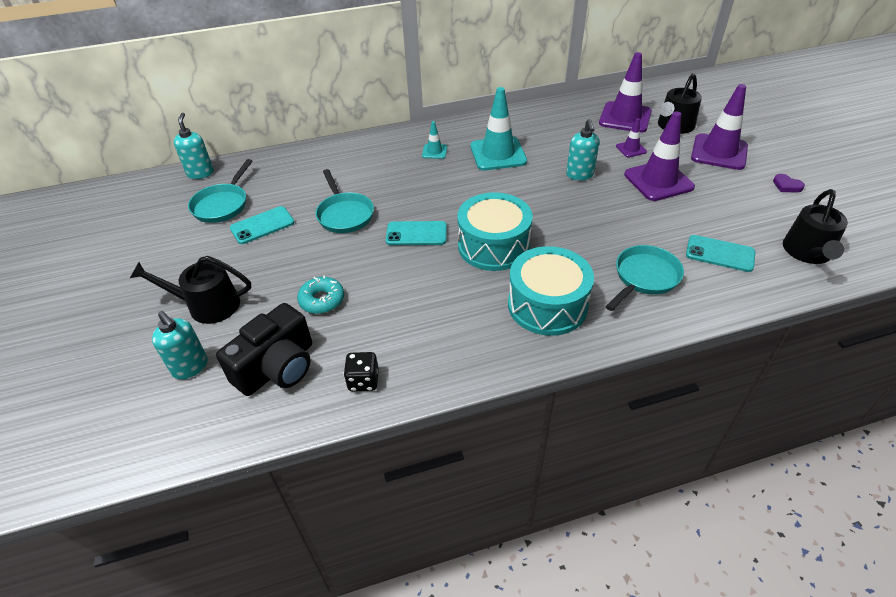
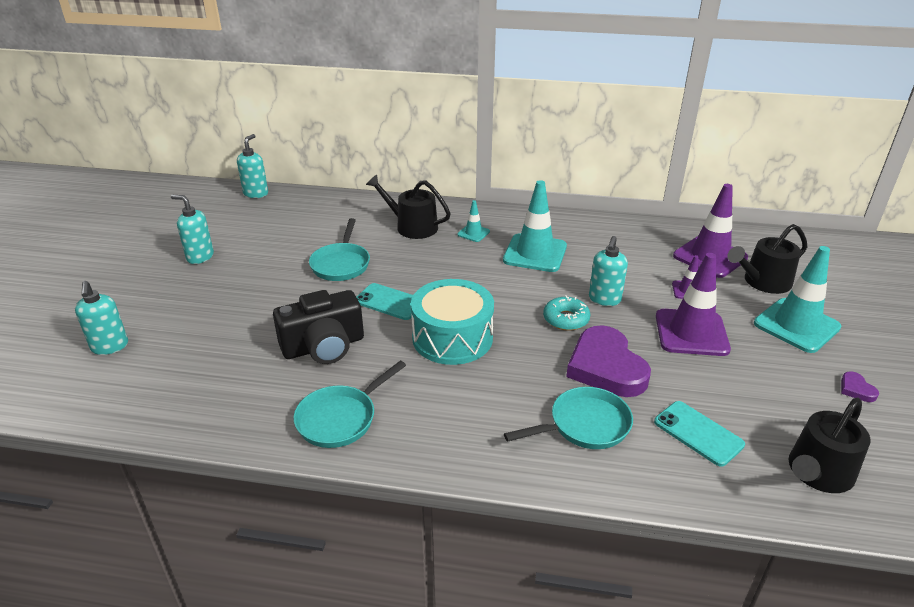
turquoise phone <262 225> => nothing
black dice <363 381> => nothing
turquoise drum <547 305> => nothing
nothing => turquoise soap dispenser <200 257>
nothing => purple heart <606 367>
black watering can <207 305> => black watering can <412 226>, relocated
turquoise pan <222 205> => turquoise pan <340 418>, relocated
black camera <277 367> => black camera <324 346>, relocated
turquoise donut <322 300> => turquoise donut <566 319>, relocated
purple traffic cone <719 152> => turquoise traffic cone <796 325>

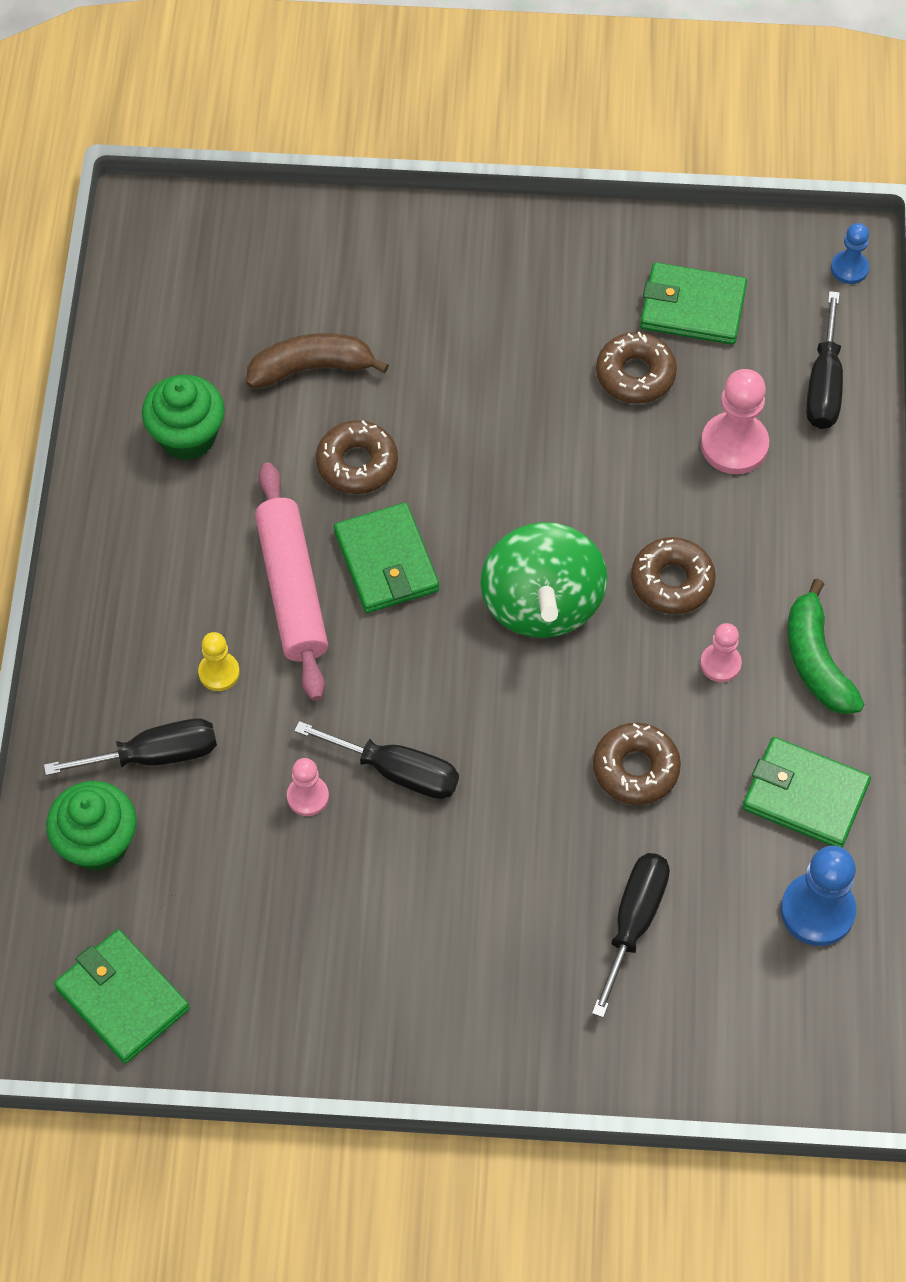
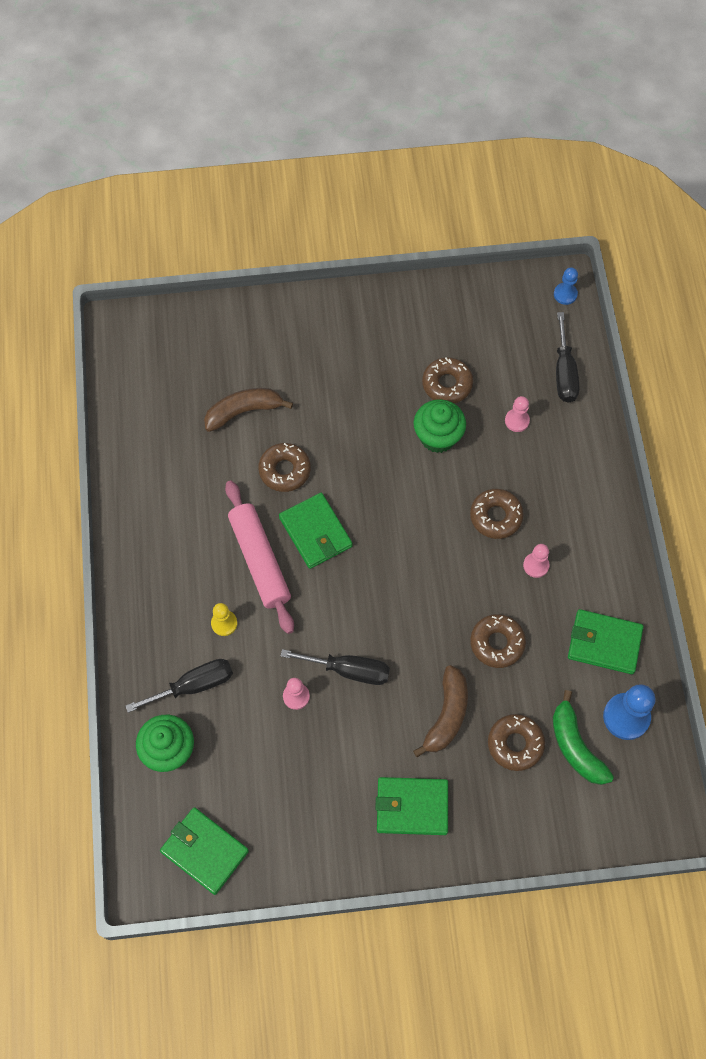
green spinning top <542 604> => nothing
nothing => brown banana <446 715>
green cupcake <187 436> => green cupcake <438 437>, relocated
green wallet <692 307> => green wallet <412 807>, relocated
green banana <816 661> => green banana <575 746>, relocated
black screwdriver <634 922> => brown donut <515 744>
pink pawn <734 445> => pink pawn <517 421>, x0.58

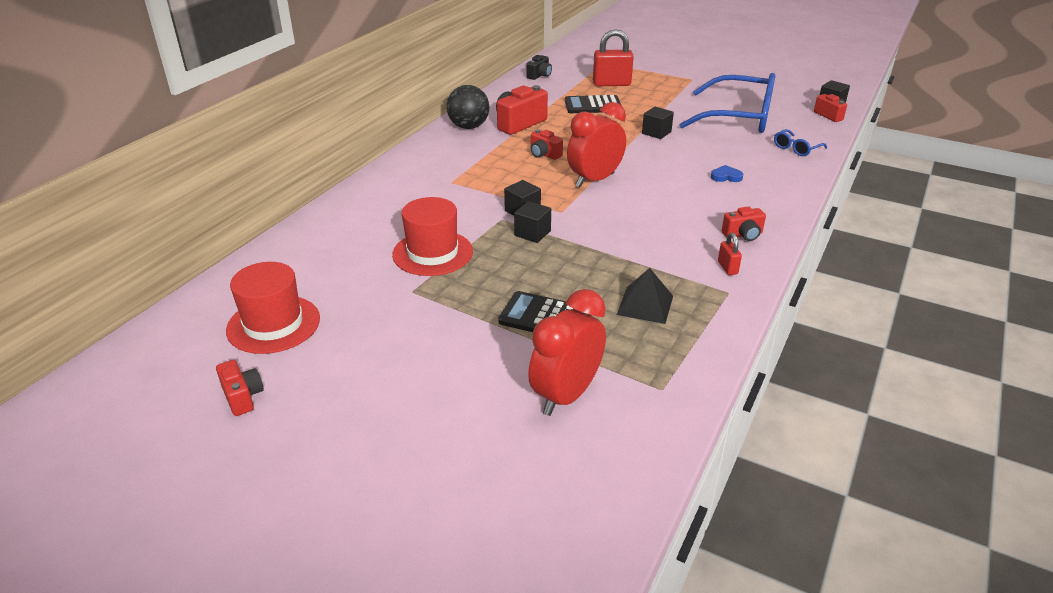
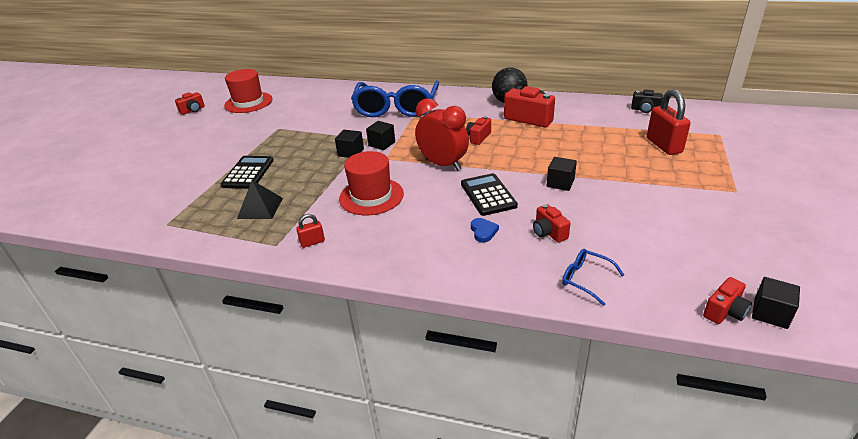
red clock <566 395> => nothing
red hat <432 253> => red hat <371 196>, relocated
black calculator <593 105> => black calculator <488 195>, relocated
blue glasses <738 117> => blue glasses <396 107>, relocated
red camera <743 235> => red camera <549 232>, relocated

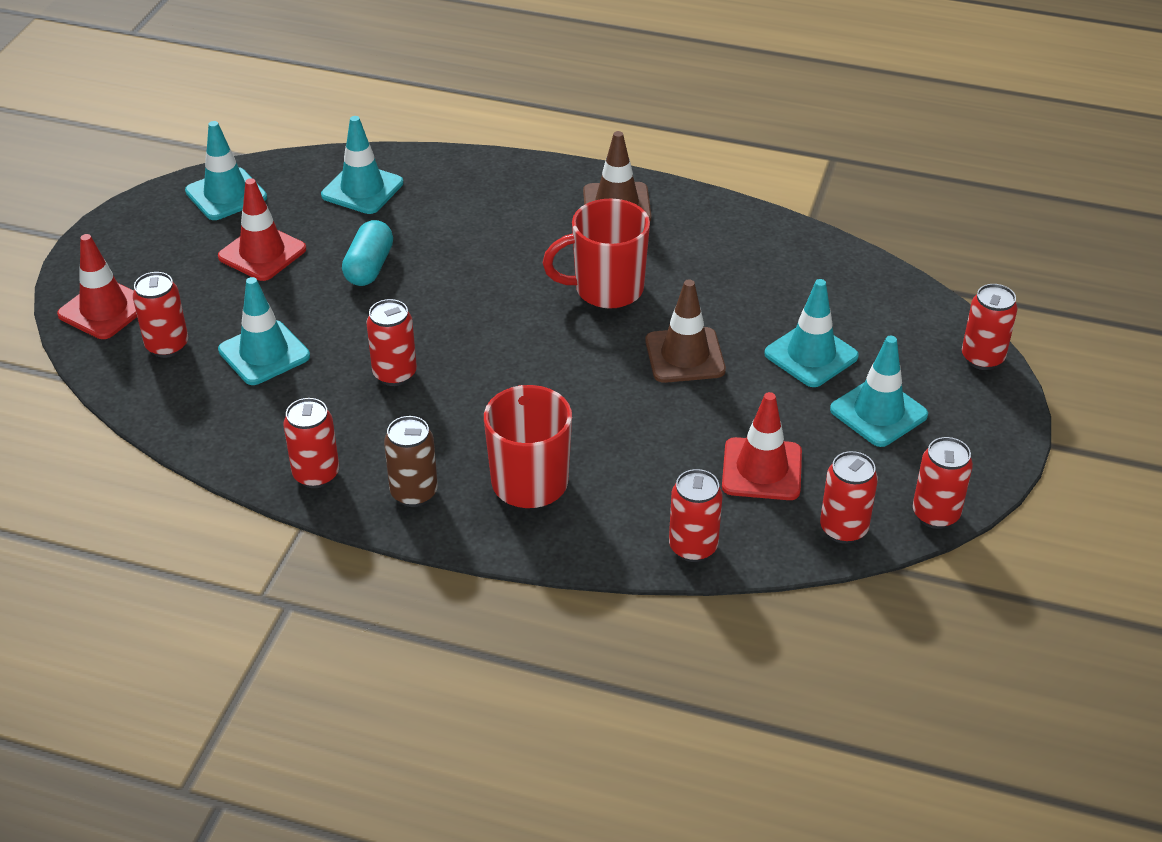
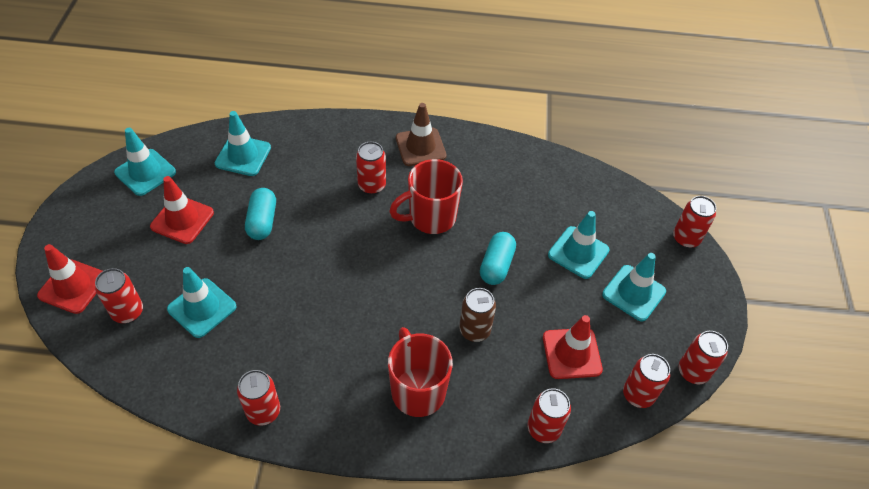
red can <394 374> => red can <372 186>, relocated
brown can <414 493> => brown can <474 330>, relocated
brown traffic cone <685 356> => turquoise capsule <496 265>

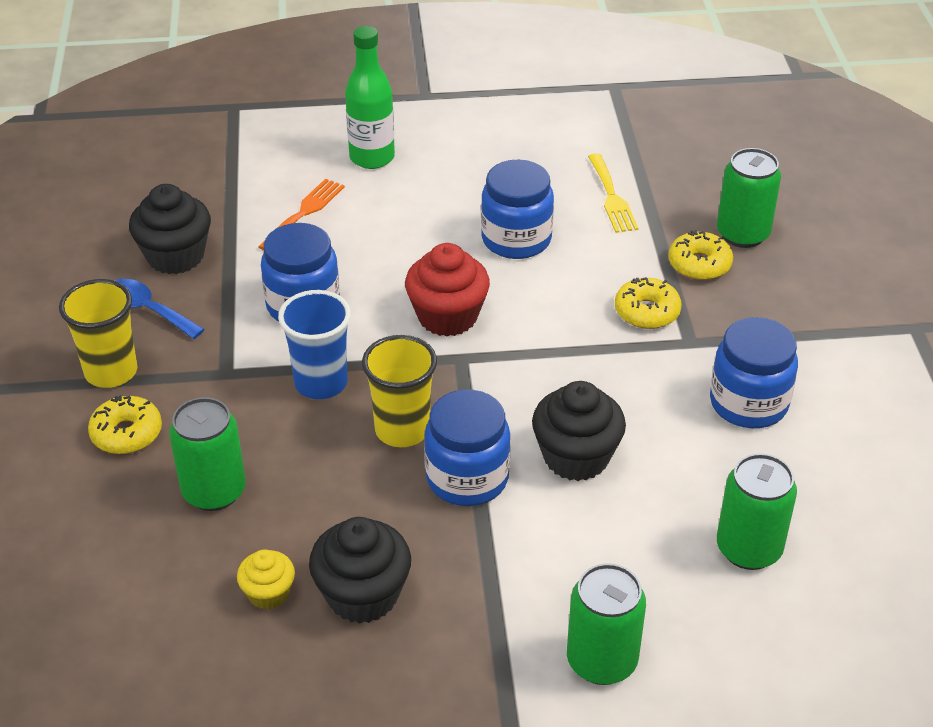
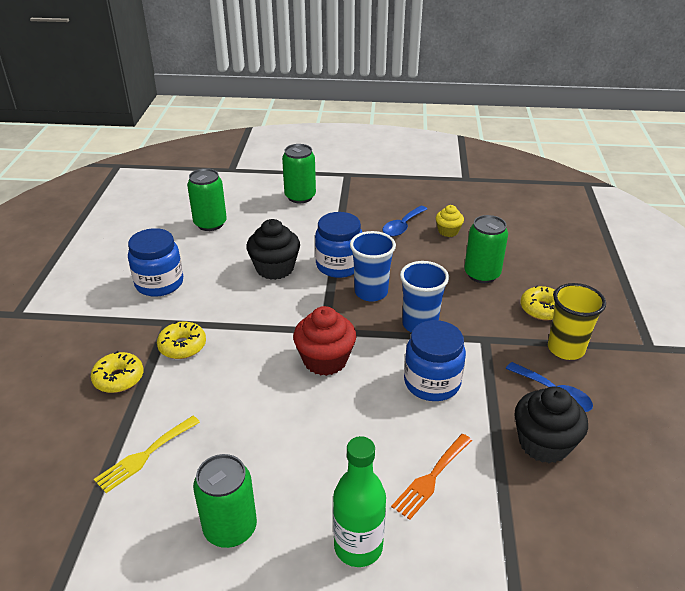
blue jar <516 239> => nothing
green can <742 234> => green can <230 528>, relocated
black cupcake <362 595> => blue spoon <402 226>
yellow cup <402 430> => blue cup <371 292>
yellow fork <612 197> => yellow fork <144 456>, 135 degrees counterclockwise

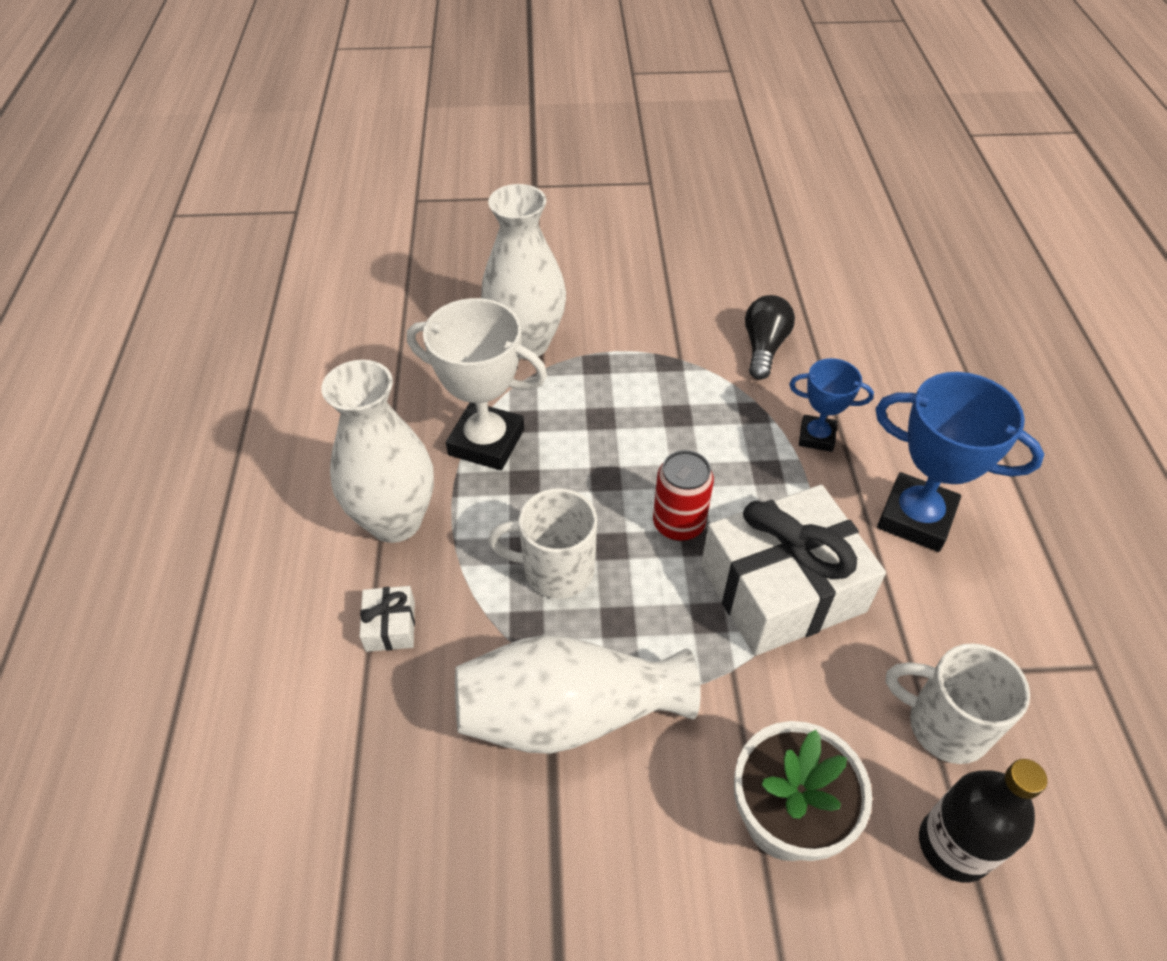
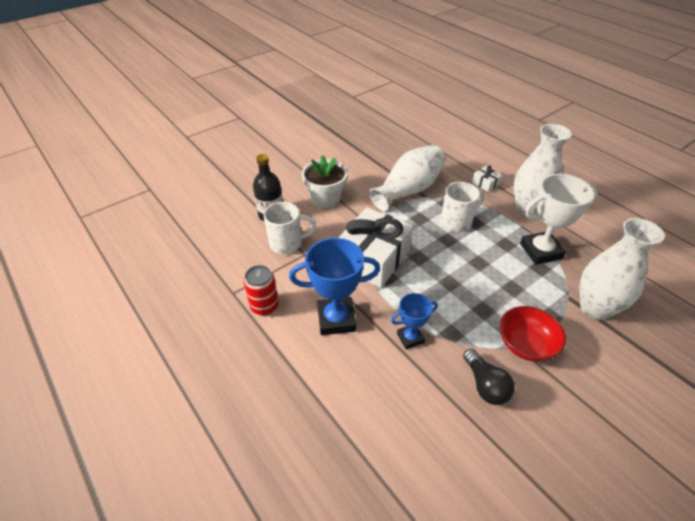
nothing => red bowl <525 345>
red can <678 523> => red can <264 306>, relocated

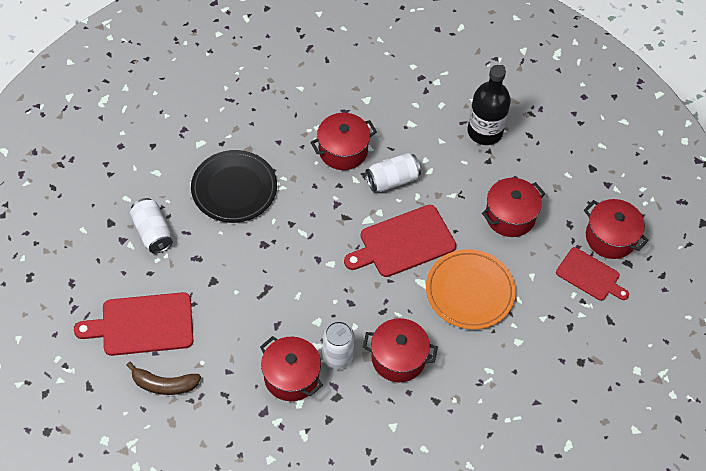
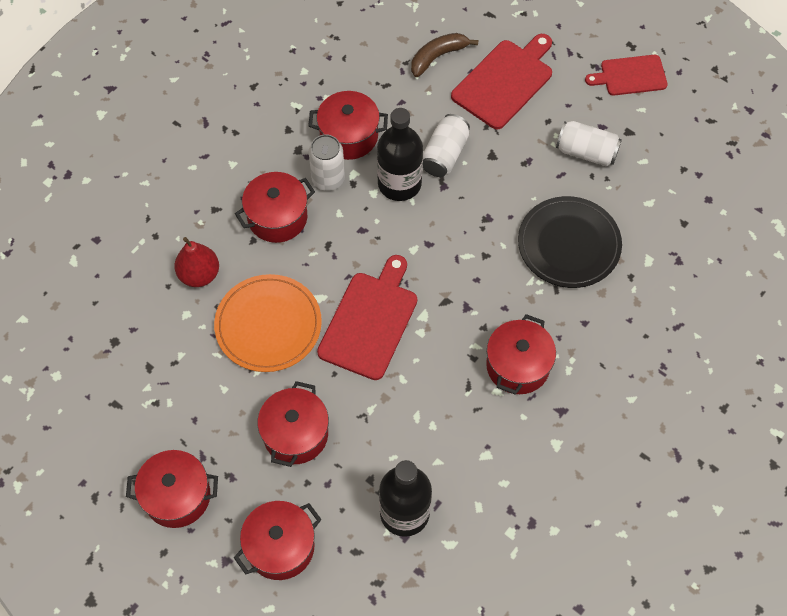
nothing => red pear <199 274>
nothing => red pot <280 547>
nothing => black bottle <399 183>
white can <392 180> => white can <444 154>, relocated
red cutting board <590 276> => red cutting board <630 75>, relocated

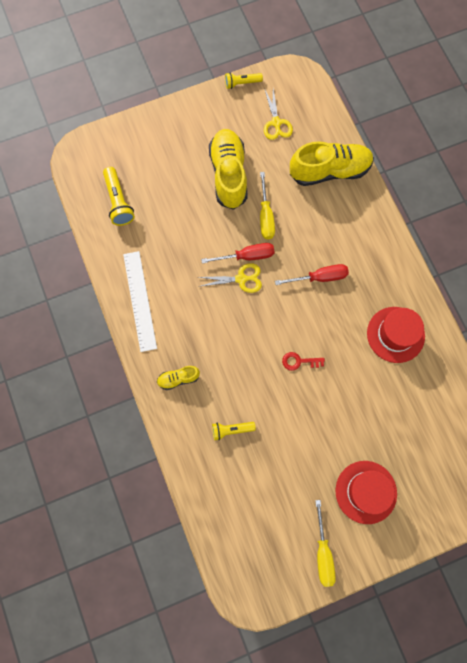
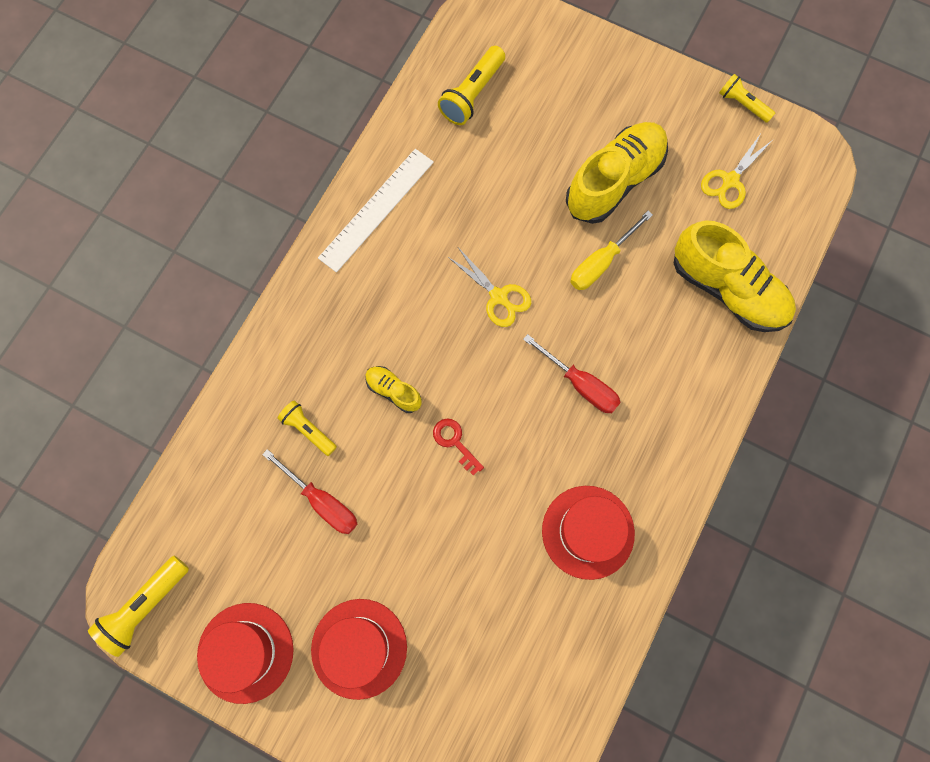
nothing => yellow flashlight <145 606>
yellow shoe <178 379> => yellow shoe <393 391>, relocated
red screwdriver <247 256> => red screwdriver <322 501>, relocated
yellow screwdriver <323 552> => red hat <245 652>

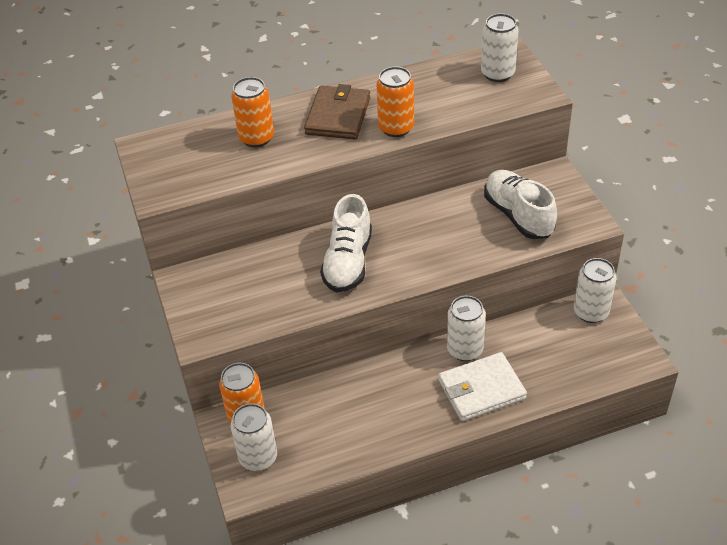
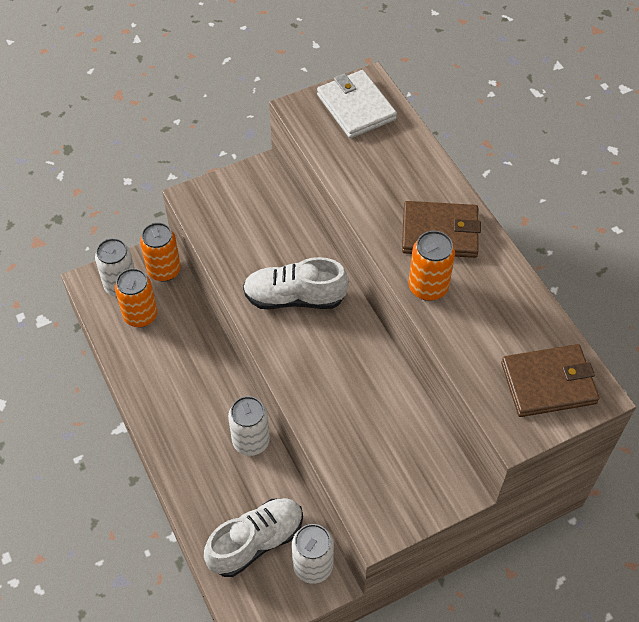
orange can <256 138> => orange can <140 315>, relocated
white wallet <481 389> => white wallet <356 107>, relocated
white shoe <518 215> => white shoe <256 542>, relocated
white can <497 73> => brown wallet <548 383>

